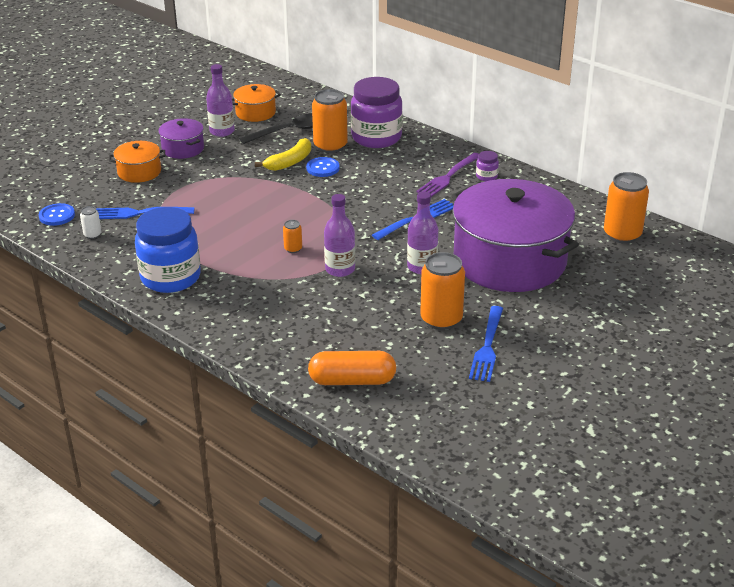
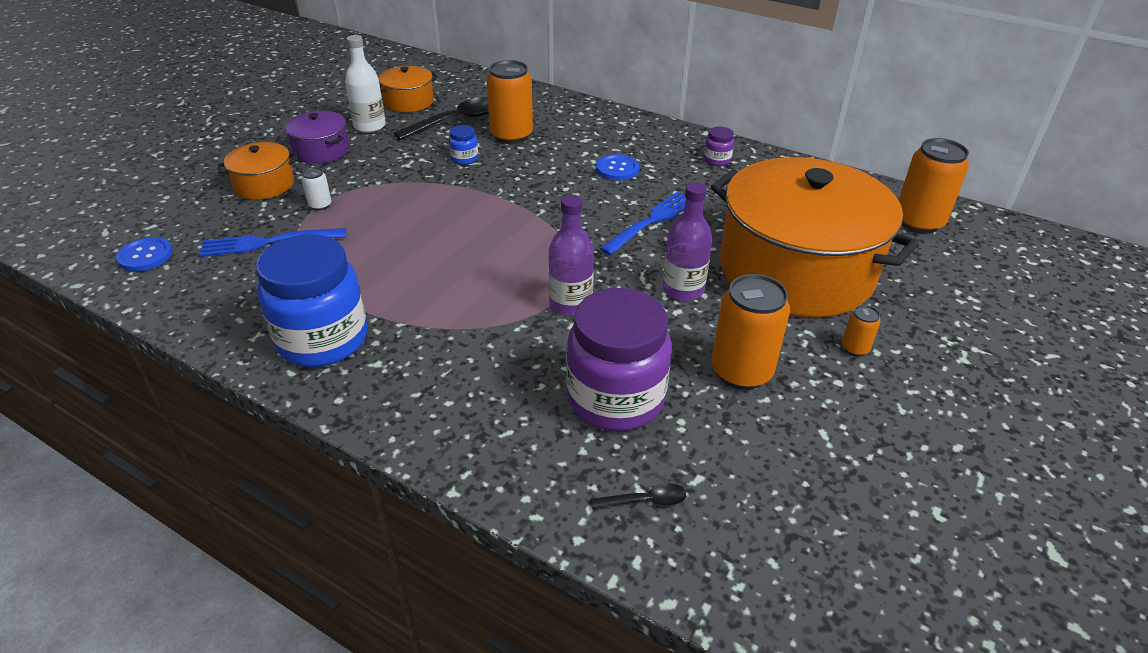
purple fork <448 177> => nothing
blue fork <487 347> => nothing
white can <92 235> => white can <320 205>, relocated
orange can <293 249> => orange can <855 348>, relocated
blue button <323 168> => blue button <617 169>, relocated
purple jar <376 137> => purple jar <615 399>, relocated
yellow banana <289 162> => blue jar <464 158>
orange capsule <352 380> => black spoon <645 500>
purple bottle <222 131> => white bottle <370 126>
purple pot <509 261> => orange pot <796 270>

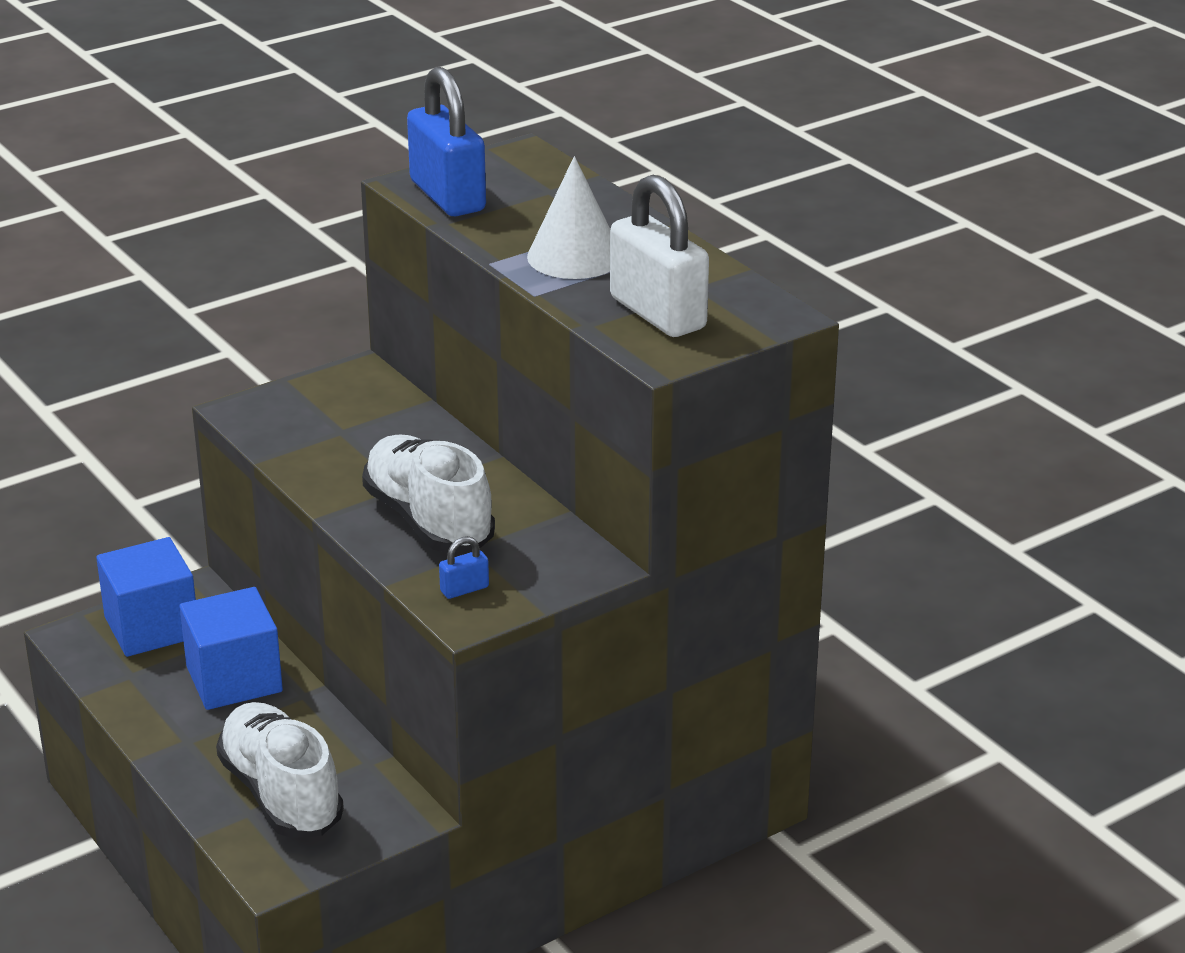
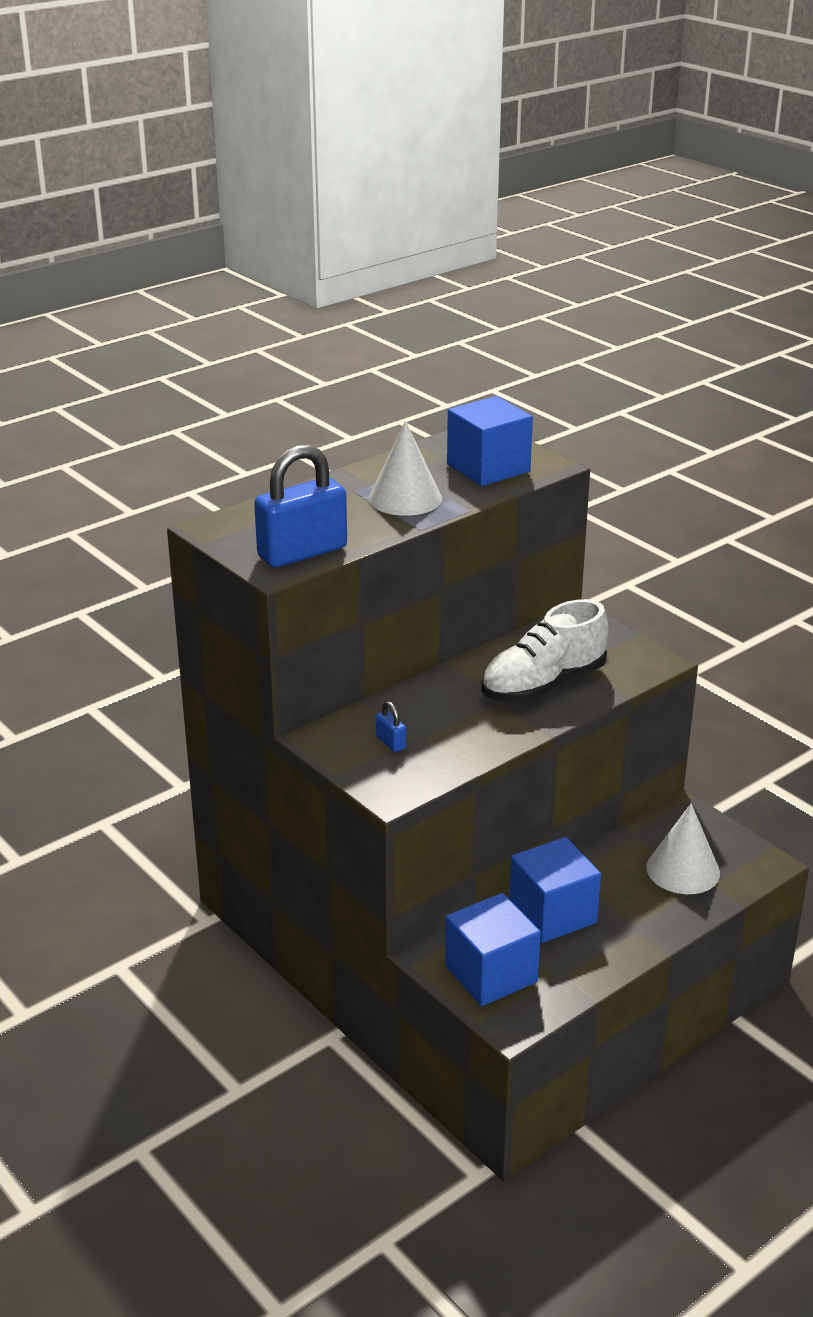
blue padlock <464 589> => blue padlock <390 742>, relocated
white shoe <281 794> => white cone <683 870>
white padlock <657 313> => blue cube <488 468>

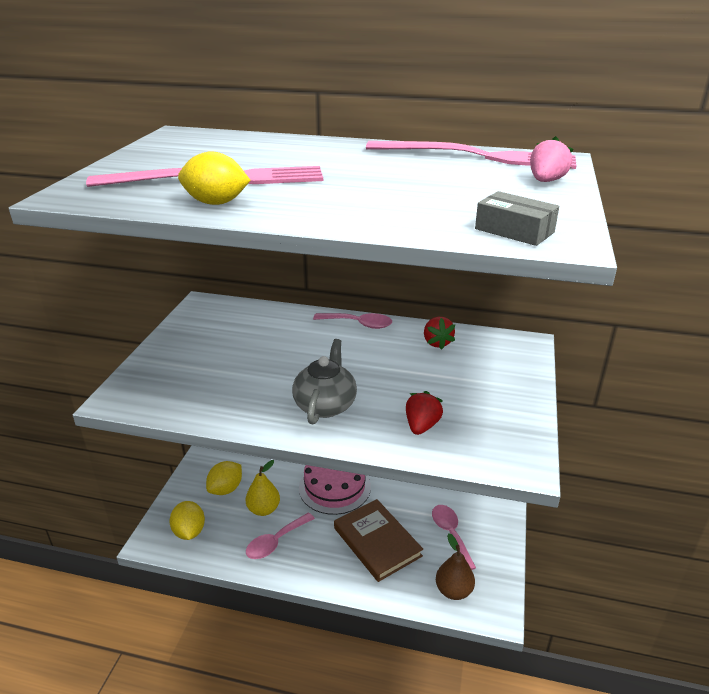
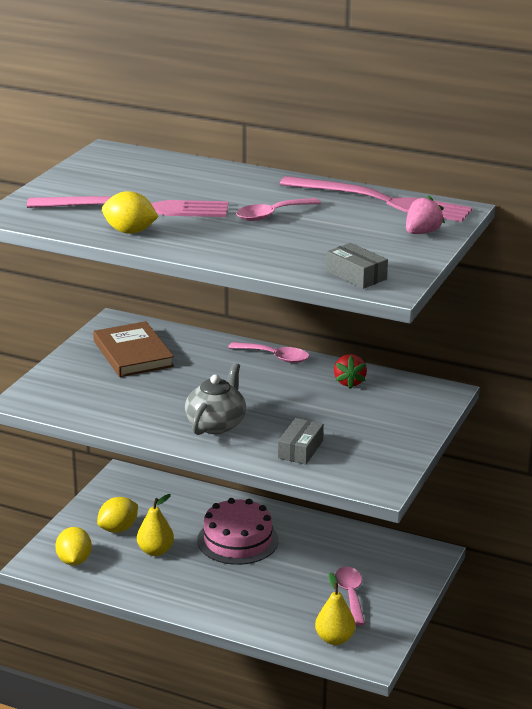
pink spoon <276 542> => pink spoon <272 215>, relocated
brown book <377 542> => brown book <133 353>, relocated
red strawberry <421 426> => grey box <300 449>
brown pear <453 590> => yellow pear <334 639>

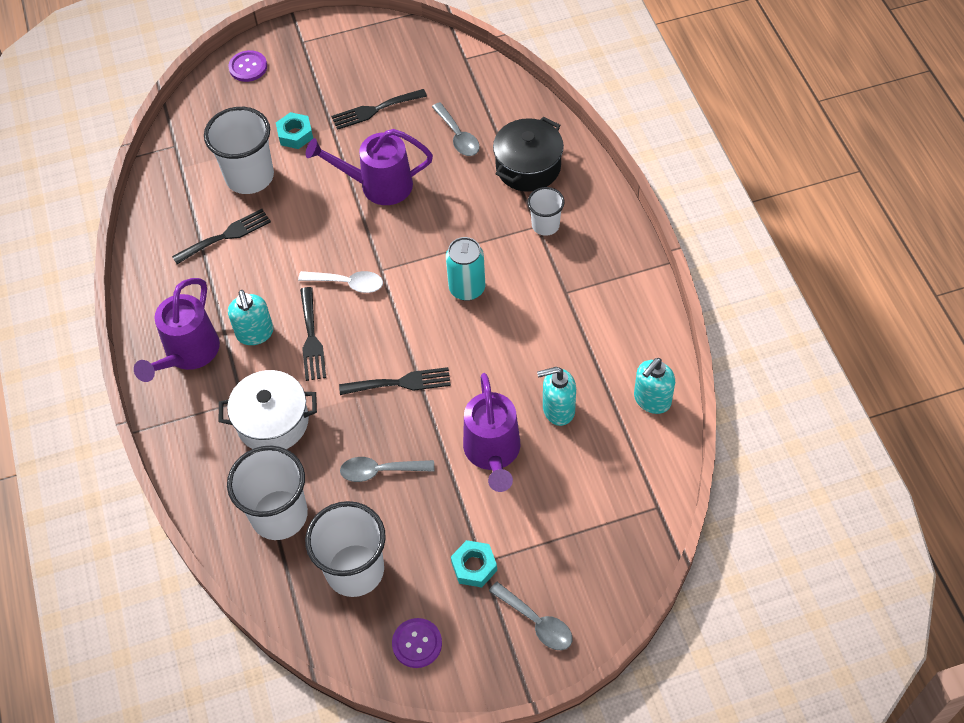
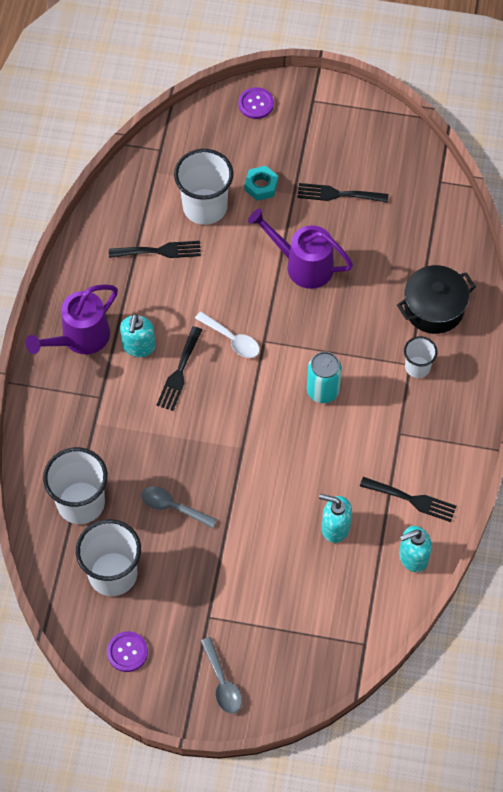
white pot <272 422> => nothing
grey spoon <458 136> => nothing
turquoise nut <474 566> => nothing
purple watering can <493 453> => nothing
black fork <401 383> => black fork <412 500>, relocated

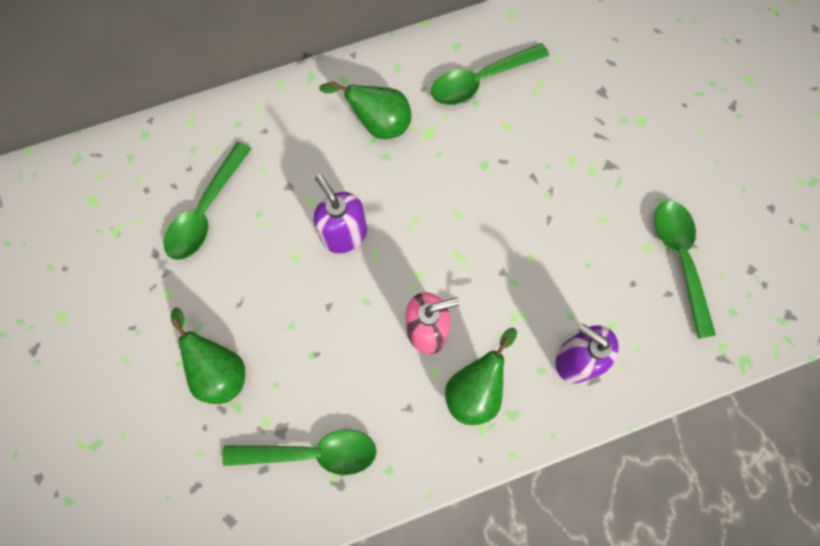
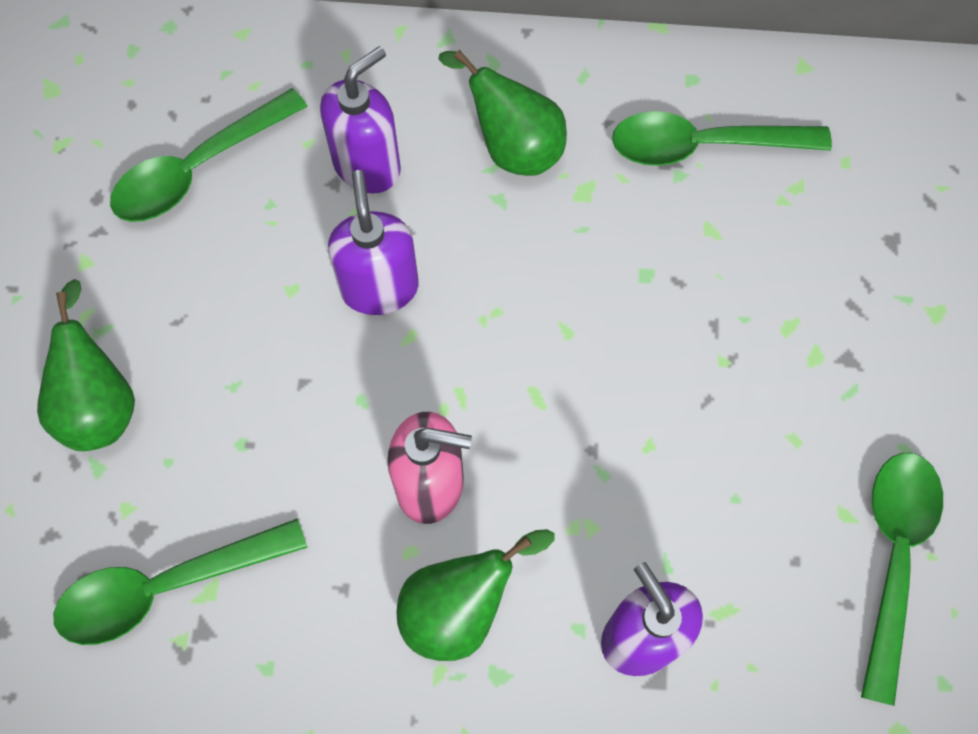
nothing => purple soap dispenser <367 165>
green spoon <311 453> => green spoon <167 586>, 135 degrees clockwise

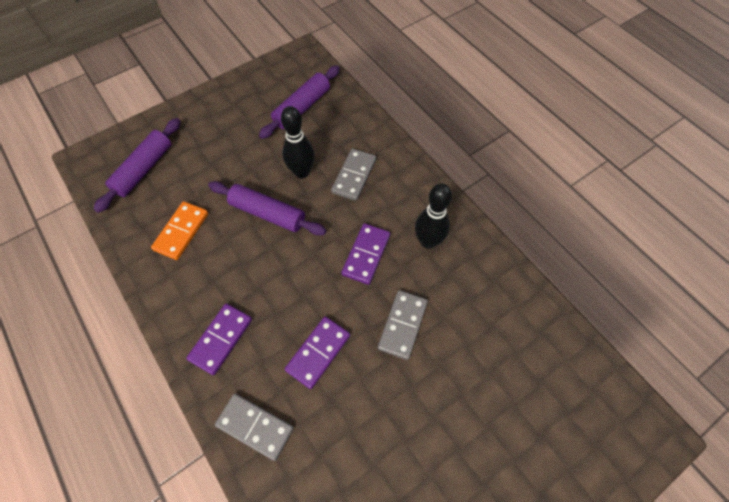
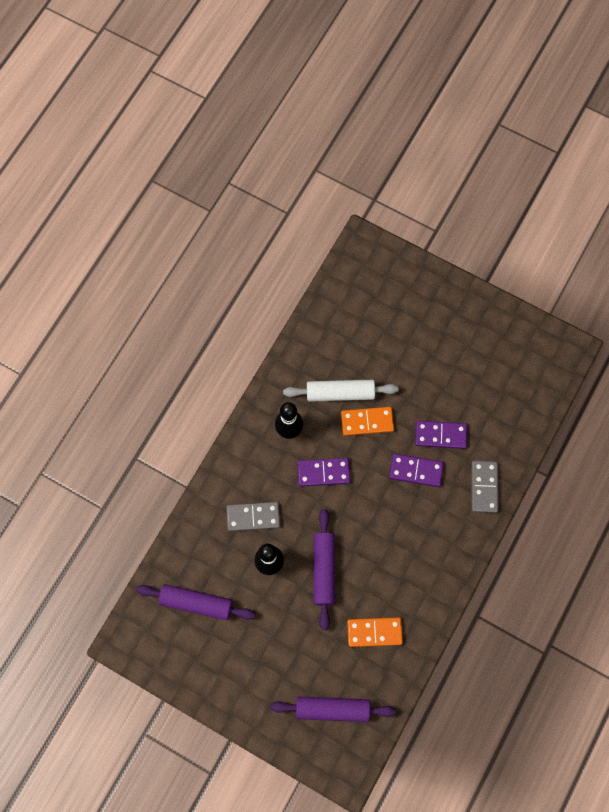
nothing => white rolling pin <340 393>
purple domino <221 339> => purple domino <440 435>, relocated
grey domino <402 325> => orange domino <367 422>

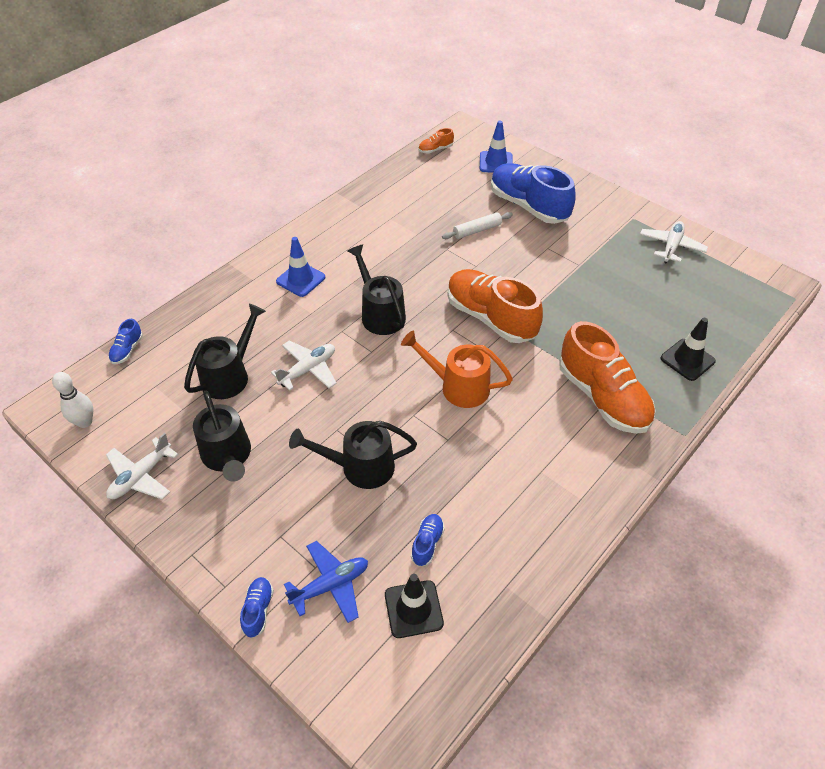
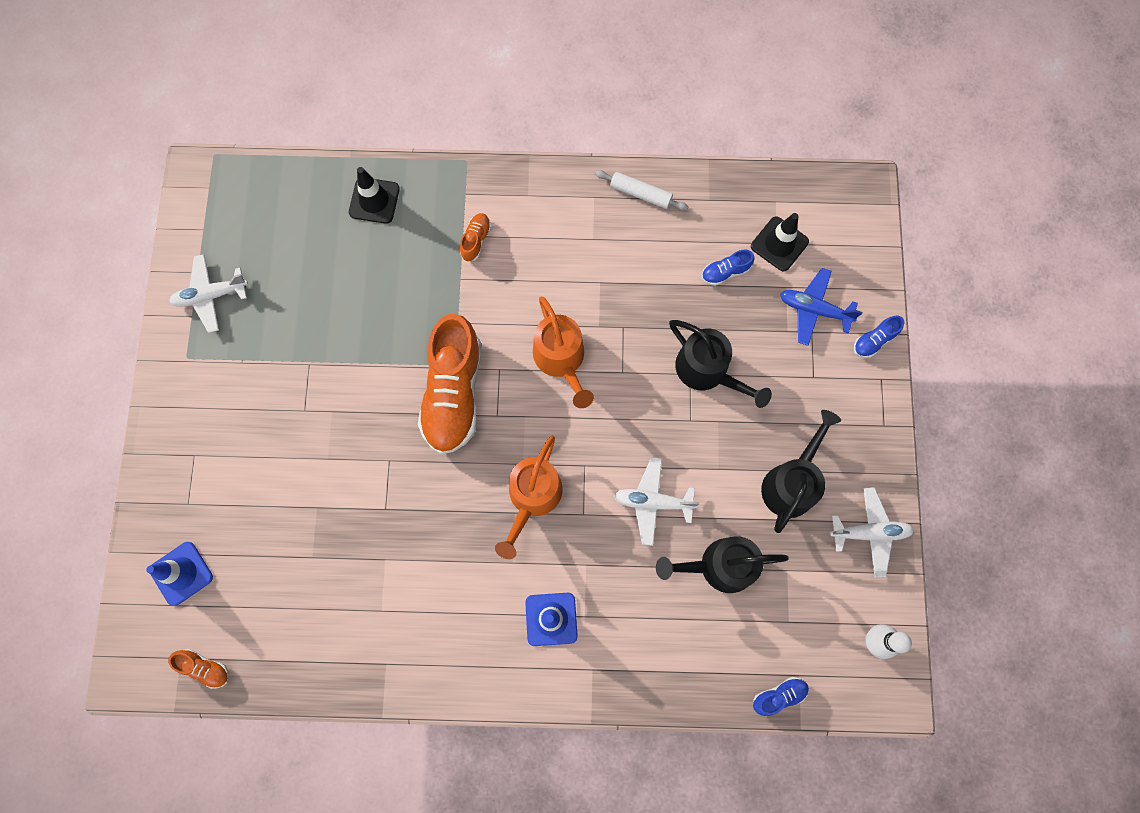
blue shoe <528 206> => nothing
white rolling pin <477 230> => white rolling pin <640 193>, relocated
black watering can <379 313> => orange watering can <532 498>
orange shoe <602 397> => orange shoe <476 240>, x0.42

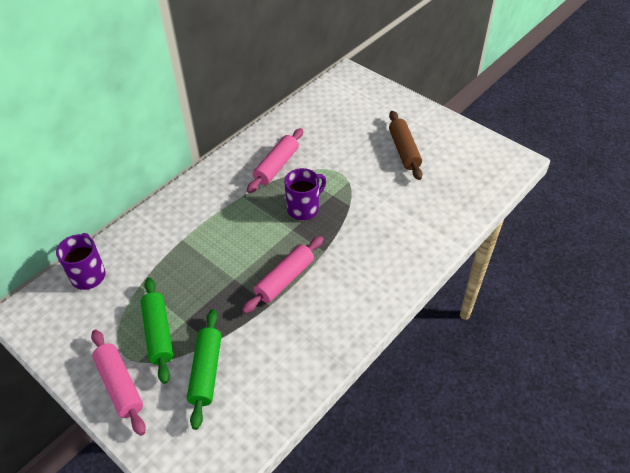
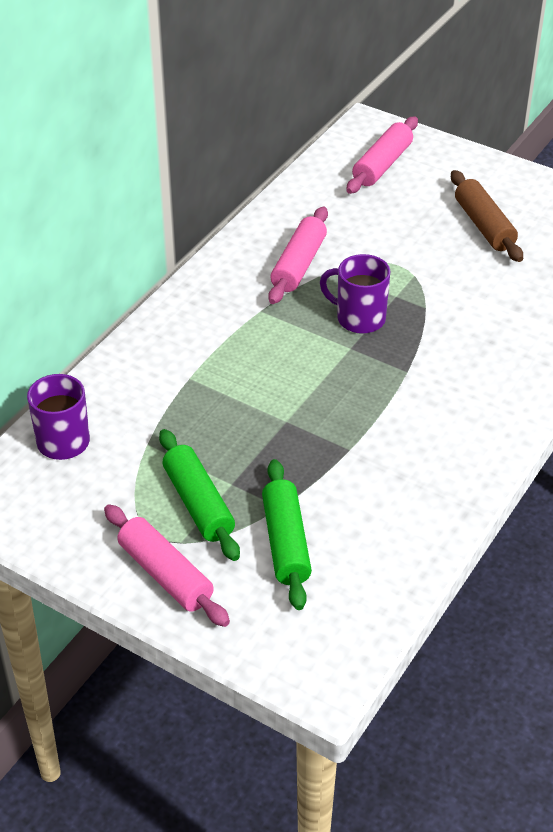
pink rolling pin <284 279> => pink rolling pin <382 165>, relocated
purple mug <304 208> => purple mug <359 318>, 105 degrees counterclockwise

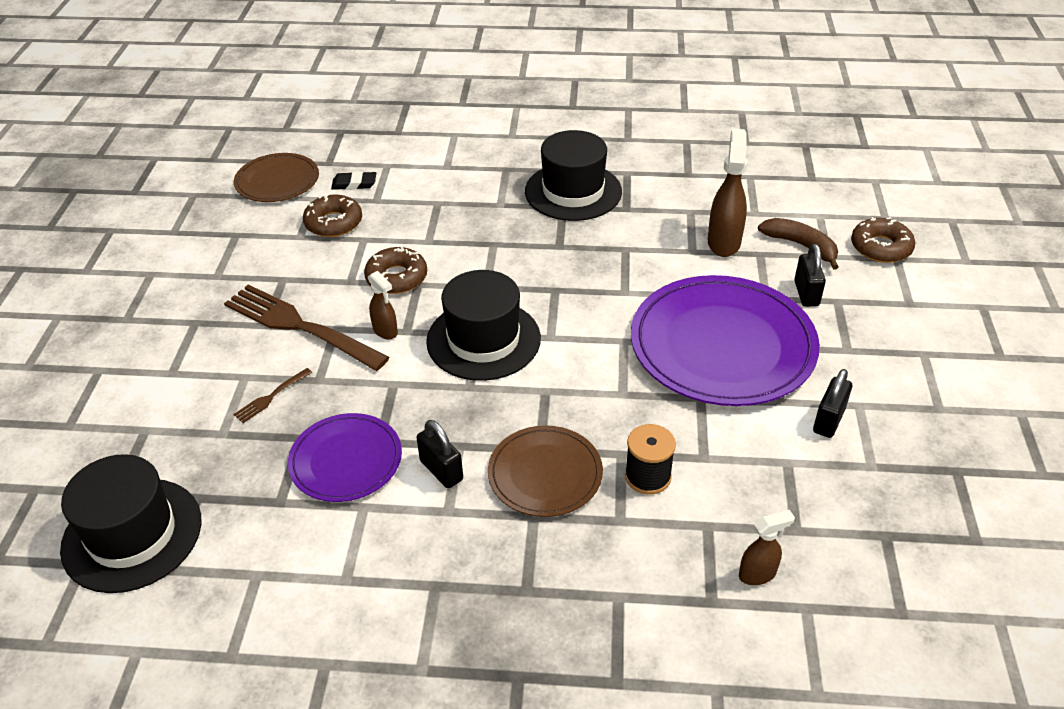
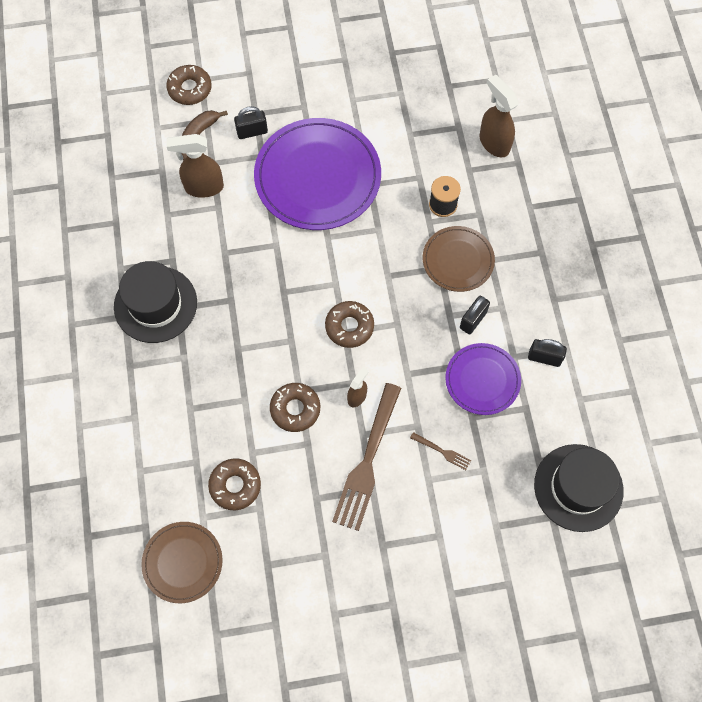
black eraser <354 184> => nothing
black padlock <828 420> => black padlock <544 358>, relocated
black hat <483 340> => brown donut <349 327>
brown spray bottle <758 574> => brown spray bottle <494 143>, x1.74

